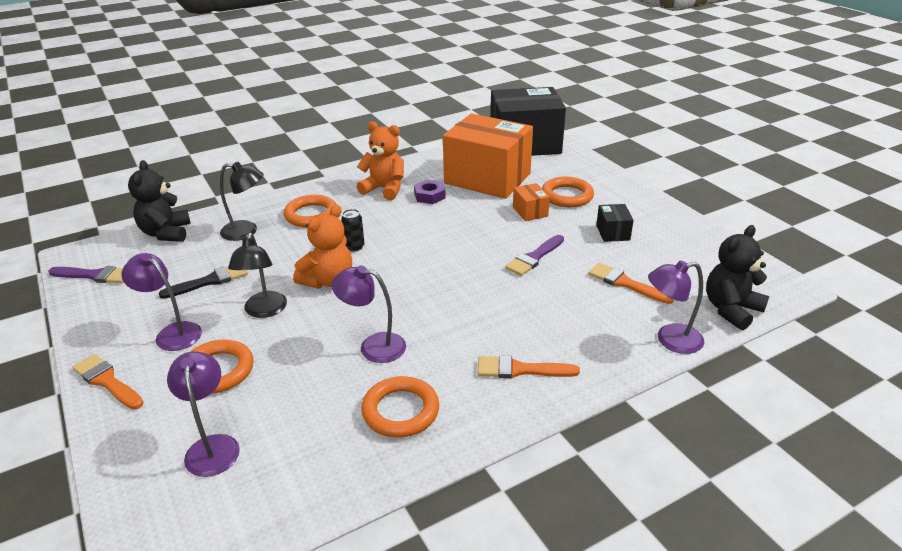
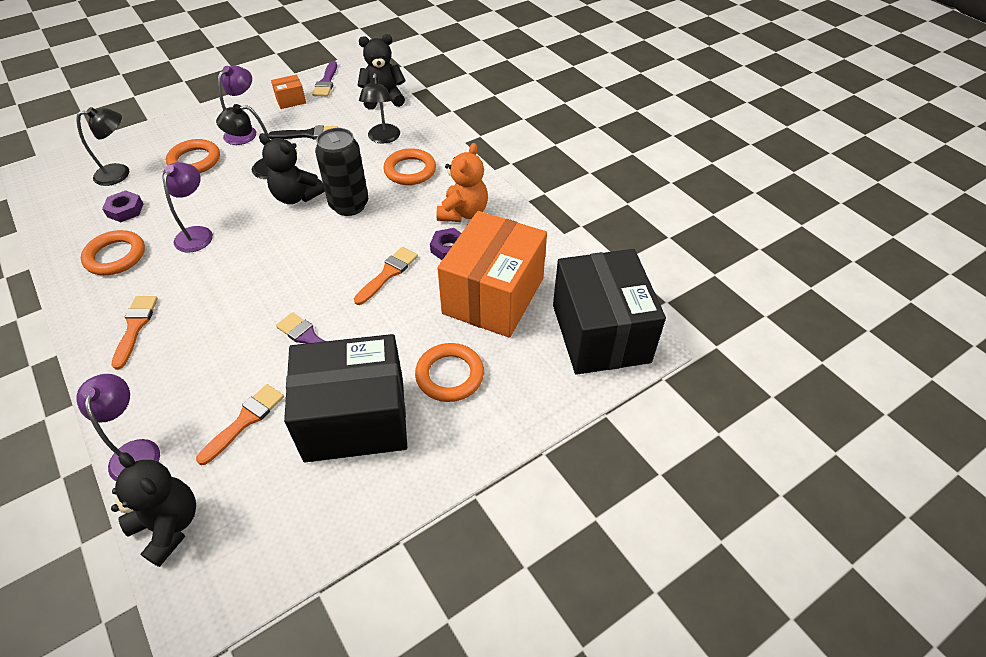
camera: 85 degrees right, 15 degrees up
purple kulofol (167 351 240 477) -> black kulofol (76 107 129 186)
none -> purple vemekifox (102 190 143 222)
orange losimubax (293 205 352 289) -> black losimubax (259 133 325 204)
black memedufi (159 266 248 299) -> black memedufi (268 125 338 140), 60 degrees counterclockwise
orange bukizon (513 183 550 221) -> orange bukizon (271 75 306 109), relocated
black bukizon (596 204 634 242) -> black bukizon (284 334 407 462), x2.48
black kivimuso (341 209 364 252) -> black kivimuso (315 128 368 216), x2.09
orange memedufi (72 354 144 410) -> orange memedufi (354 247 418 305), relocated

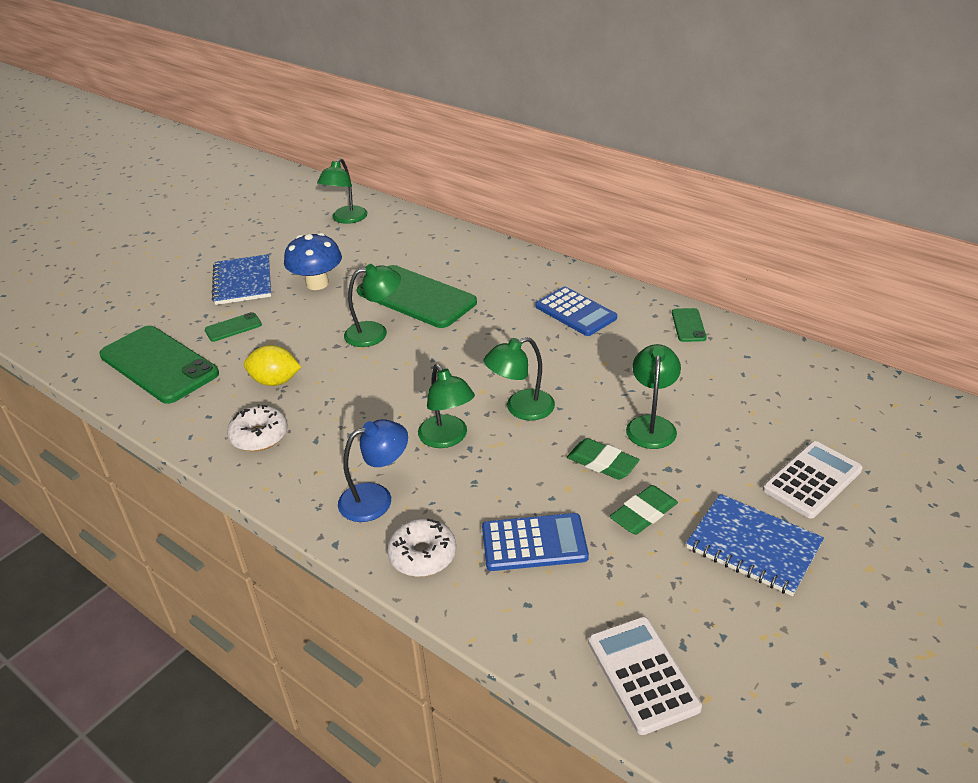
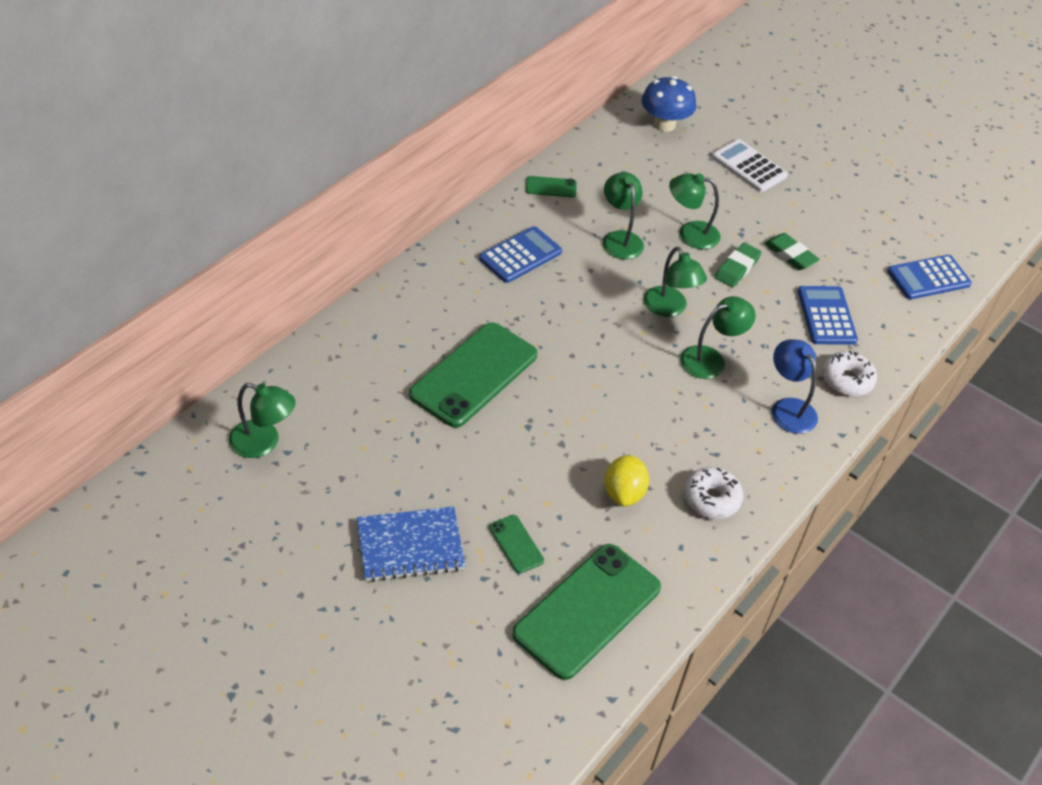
camera: 95 degrees left, 10 degrees up
green kulofol (344 264 401 347) -> green kulofol (603 172 644 259), relocated
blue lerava (284 233 342 290) -> blue lerava (641 76 696 132), relocated
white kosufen (588 617 702 735) -> blue kosufen (887 255 972 300)
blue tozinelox (686 494 824 596) -> none

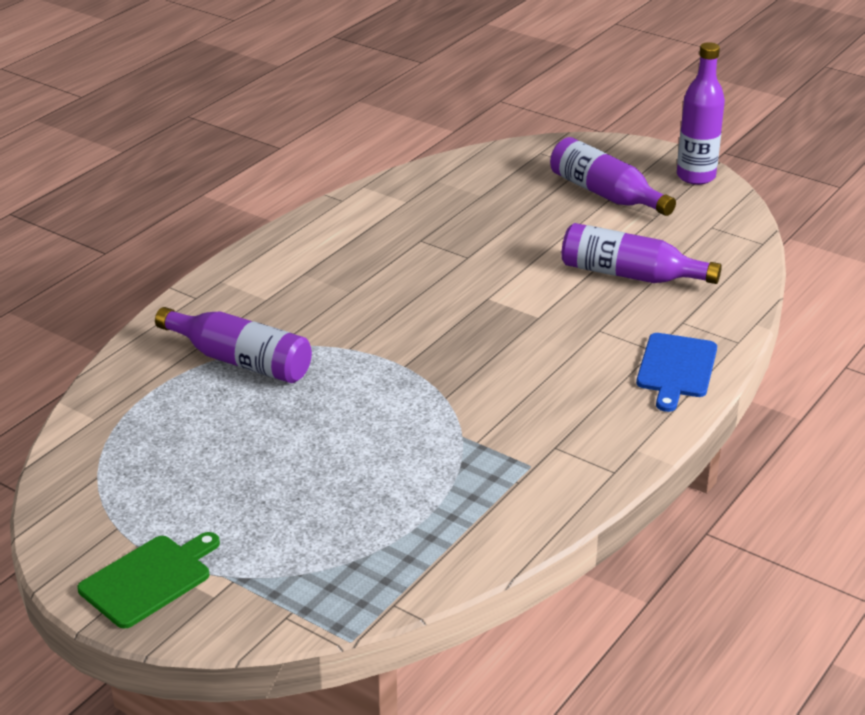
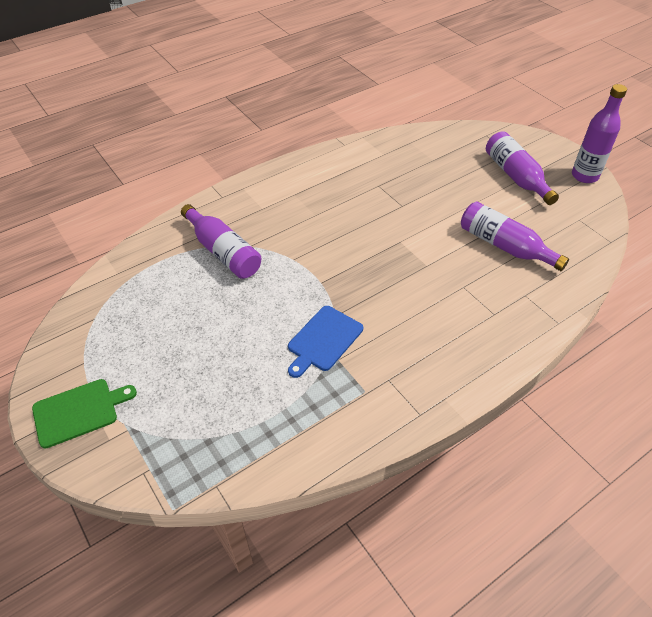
camera: 20 degrees right, 15 degrees up
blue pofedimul (636 333 717 412) -> blue pofedimul (288 306 363 378), relocated

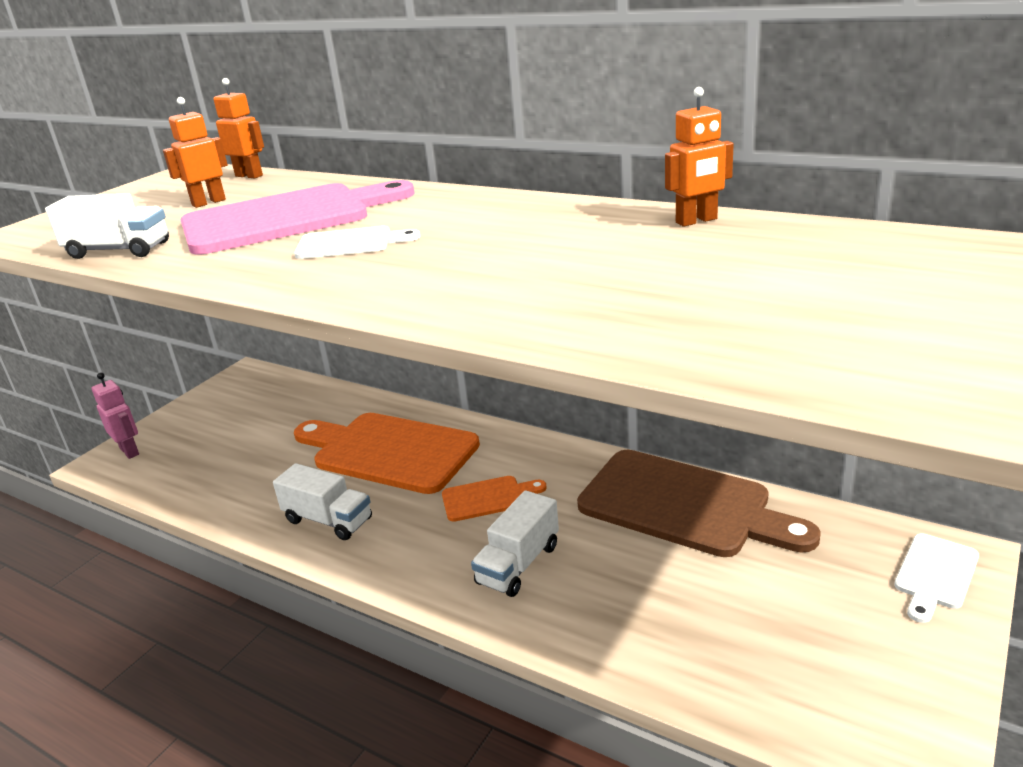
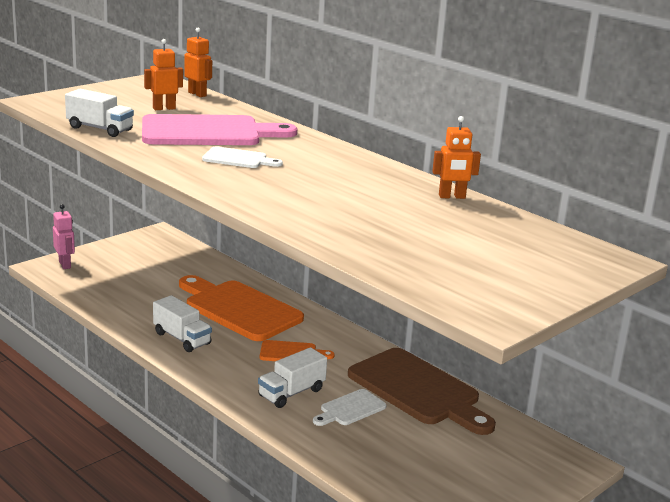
camera: 10 degrees right, 5 degrees down
white pofedimul (894 533 979 623) -> white pofedimul (313 389 386 426), relocated

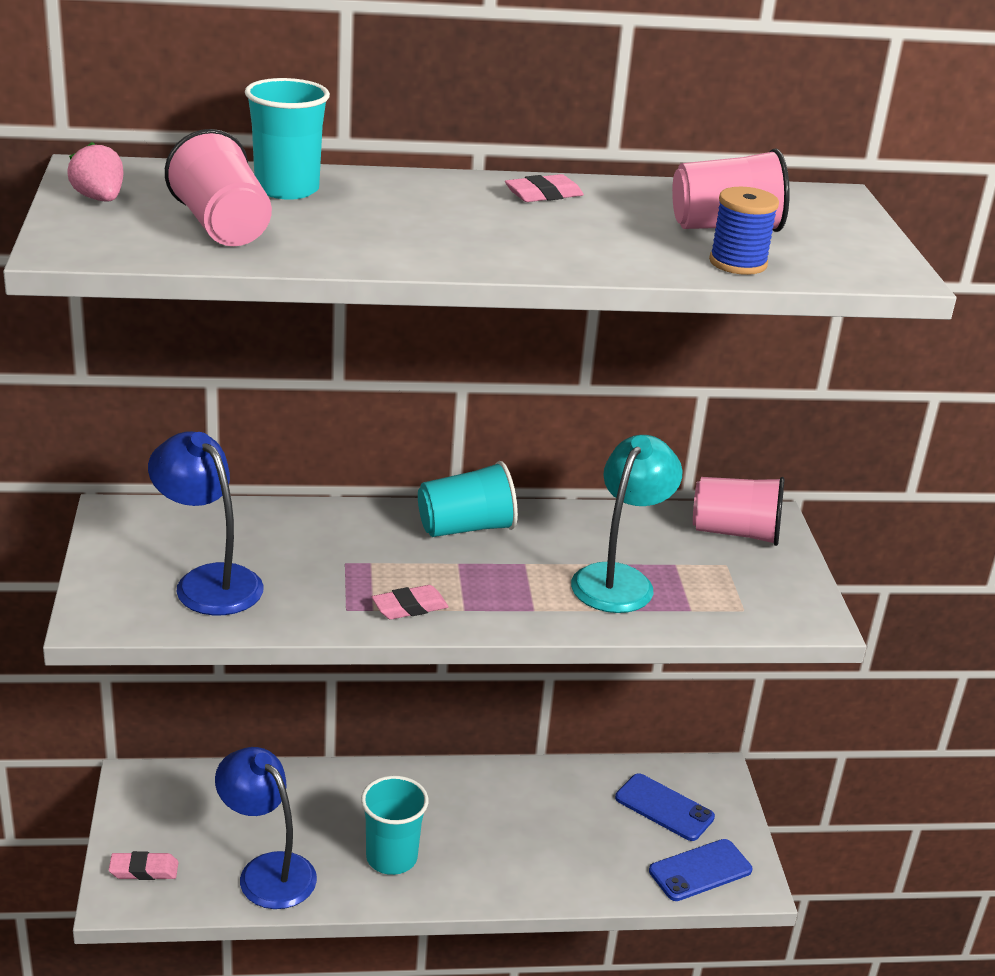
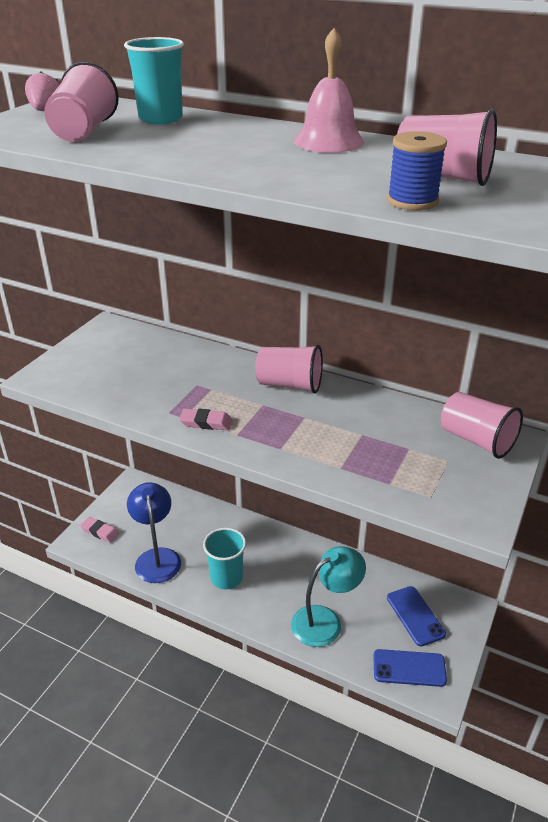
camera: 35 degrees right, 5 degrees up
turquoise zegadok (418 461 518 537) -> pink zegadok (255 345 323 394)
turquoise kulofol (571 435 682 613) -> turquoise kulofol (291 546 366 647), relocated
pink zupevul (505 174 584 202) -> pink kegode (294 28 364 153)
blue kulofol (148 431 263 615) -> none

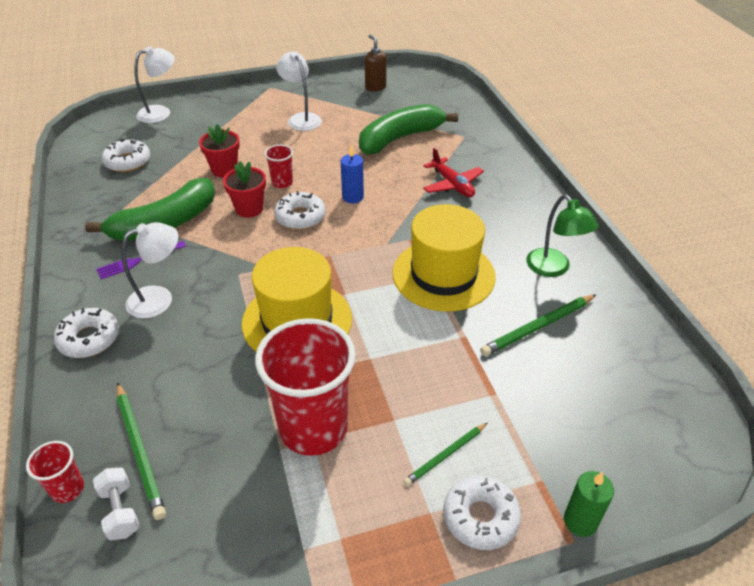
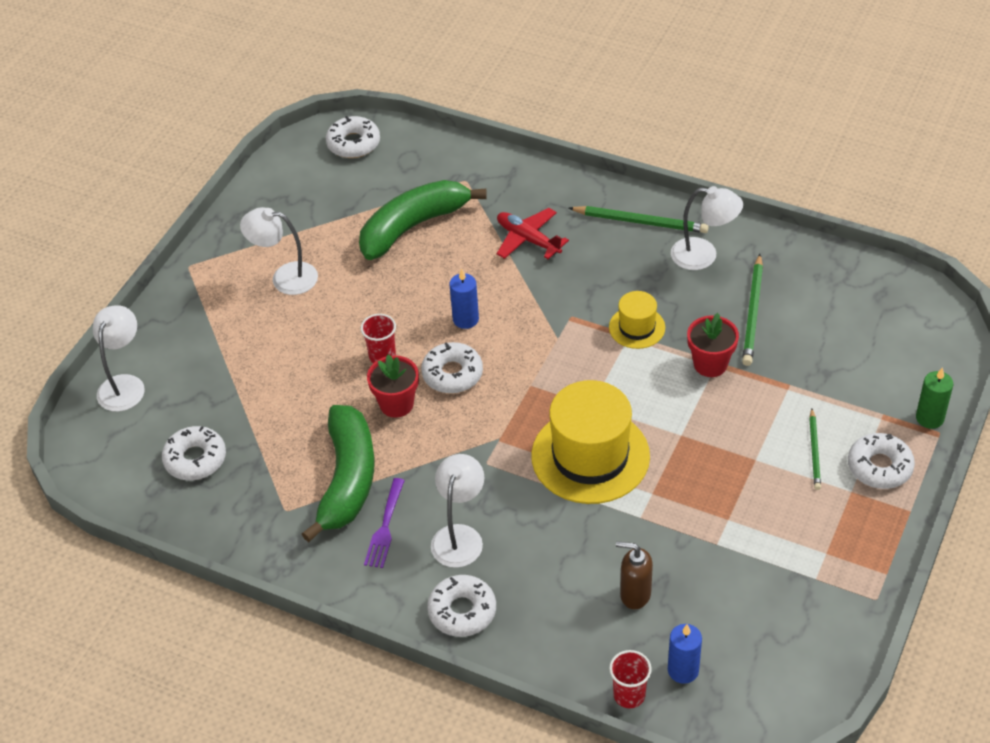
camera: 45 degrees left, 5 degrees up
none -> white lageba (326 116 380 158)
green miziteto (359 104 458 154) -> green miziteto (359 180 487 260), 45 degrees clockwise
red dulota (423 148 484 197) -> red dulota (497 208 569 259), 150 degrees counterclockwise
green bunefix (117 382 166 520) -> green bunefix (569 206 709 233), relocated
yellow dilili (393 204 496 311) -> yellow dilili (609 291 665 349), x0.51
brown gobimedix (365 35 387 92) -> brown gobimedix (616 541 653 609), relocated
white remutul (93 468 140 540) -> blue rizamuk (668 624 702 684)
green kulofol (526 195 599 277) -> white kulofol (671 186 743 270)
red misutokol (199 124 240 177) -> red misutokol (687 313 739 377), relocated
red zegadok (255 318 356 456) -> none

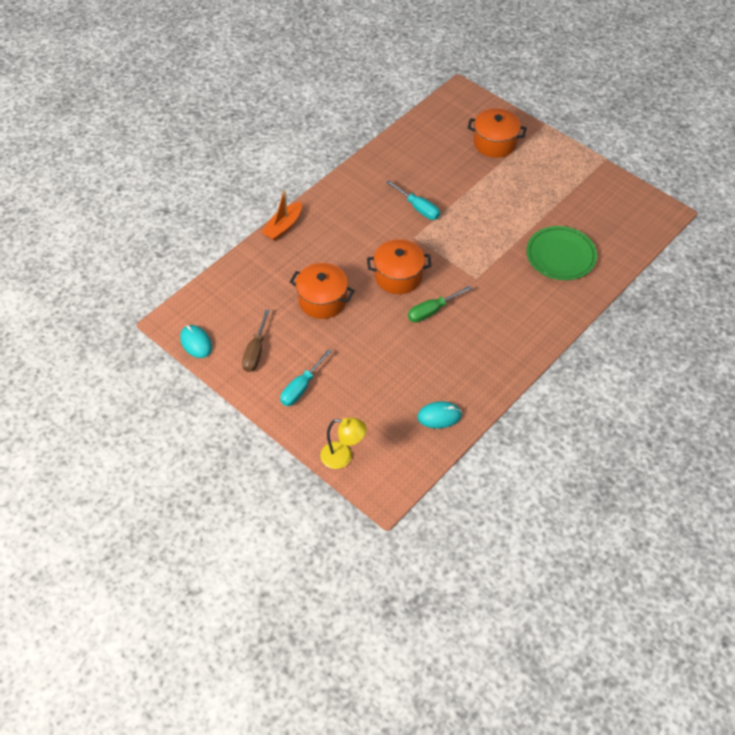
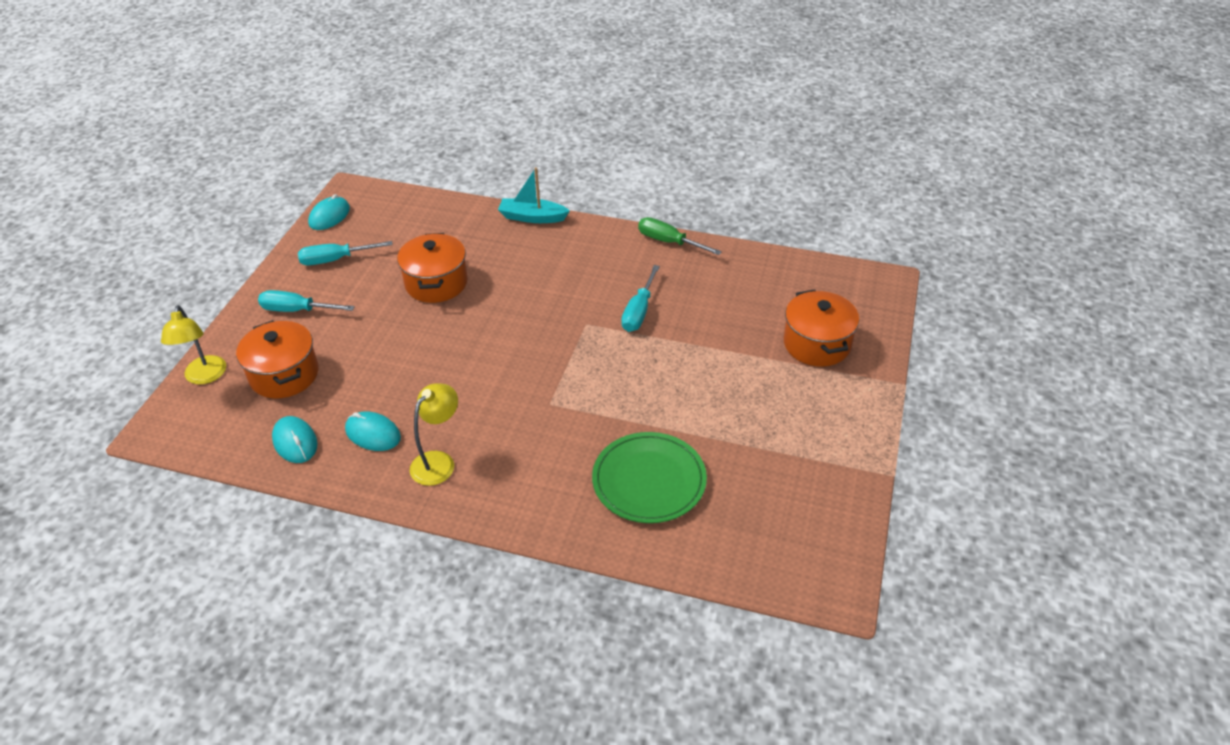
camera: 65 degrees right, 10 degrees down
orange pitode (367 239 432 294) -> orange pitode (236 320 319 399), relocated
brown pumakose (242 309 270 372) -> turquoise pumakose (298 241 393 265)
none -> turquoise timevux (345 411 401 451)
none -> yellow kulofol (410 383 458 486)
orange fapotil (261 190 302 241) -> turquoise fapotil (498 167 570 223)
green pumakose (408 285 472 323) -> green pumakose (638 217 722 255), relocated

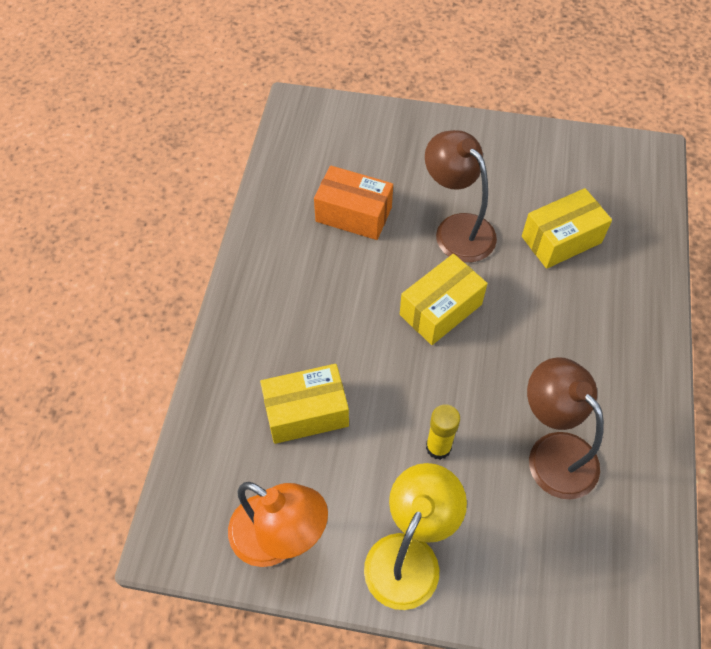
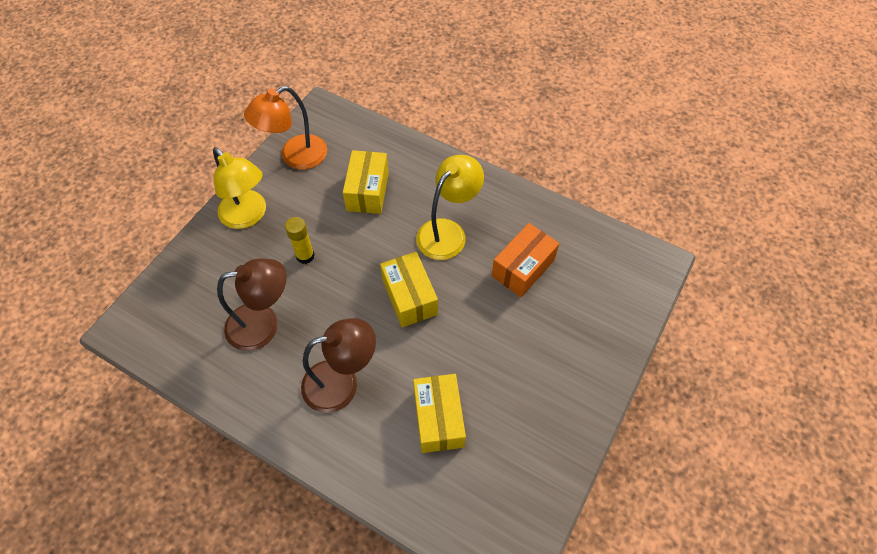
camera: 110 degrees right, 0 degrees up
brown kulofol (425 130 497 262) -> brown kulofol (301 318 376 413), relocated
none -> yellow kulofol (416 155 484 260)

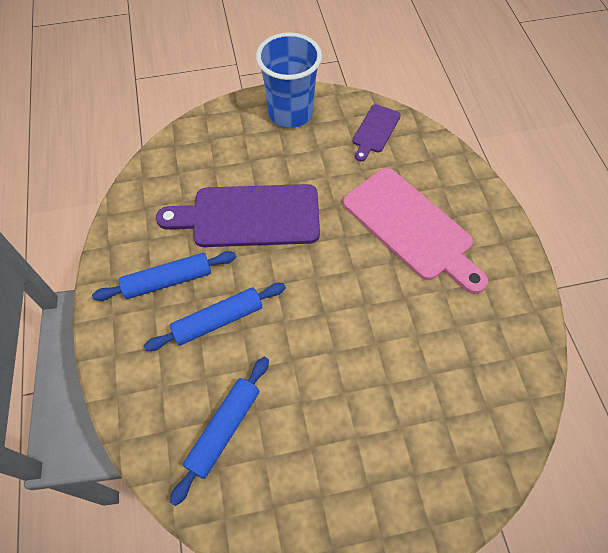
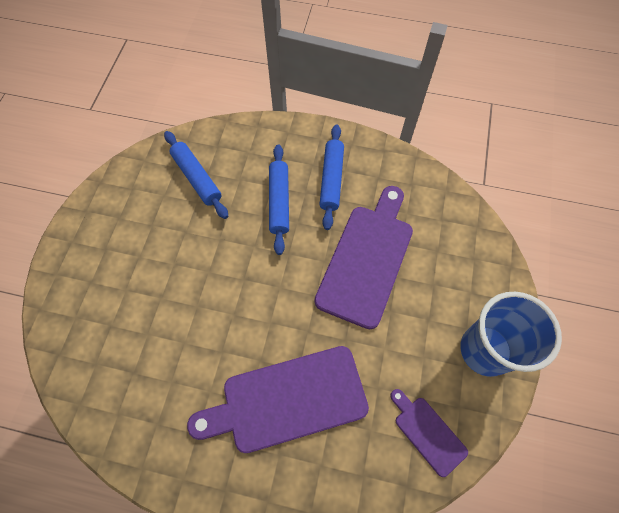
camera: 115 degrees right, 5 degrees up
pink pofedimul (343 168 488 294) -> purple pofedimul (187 346 369 453)

